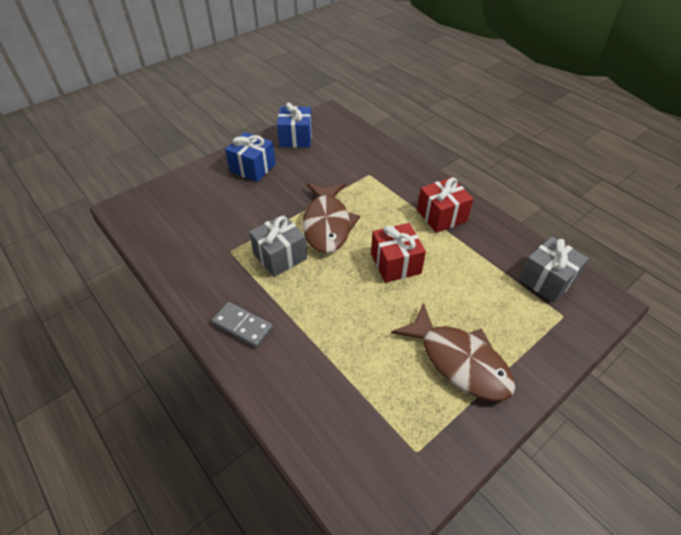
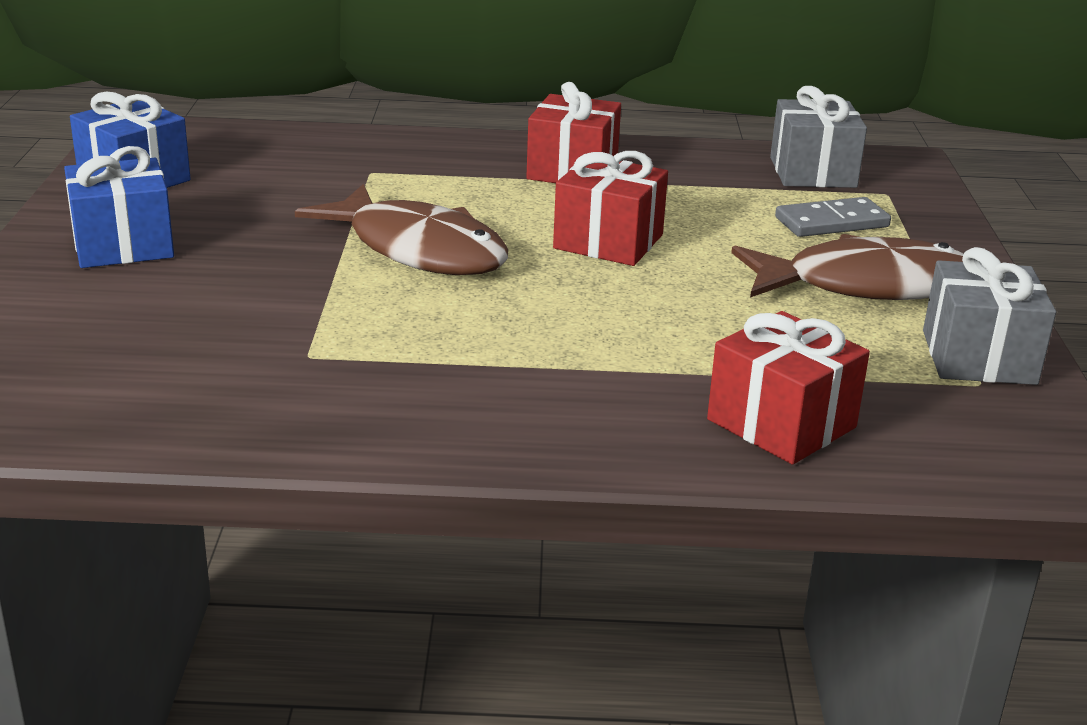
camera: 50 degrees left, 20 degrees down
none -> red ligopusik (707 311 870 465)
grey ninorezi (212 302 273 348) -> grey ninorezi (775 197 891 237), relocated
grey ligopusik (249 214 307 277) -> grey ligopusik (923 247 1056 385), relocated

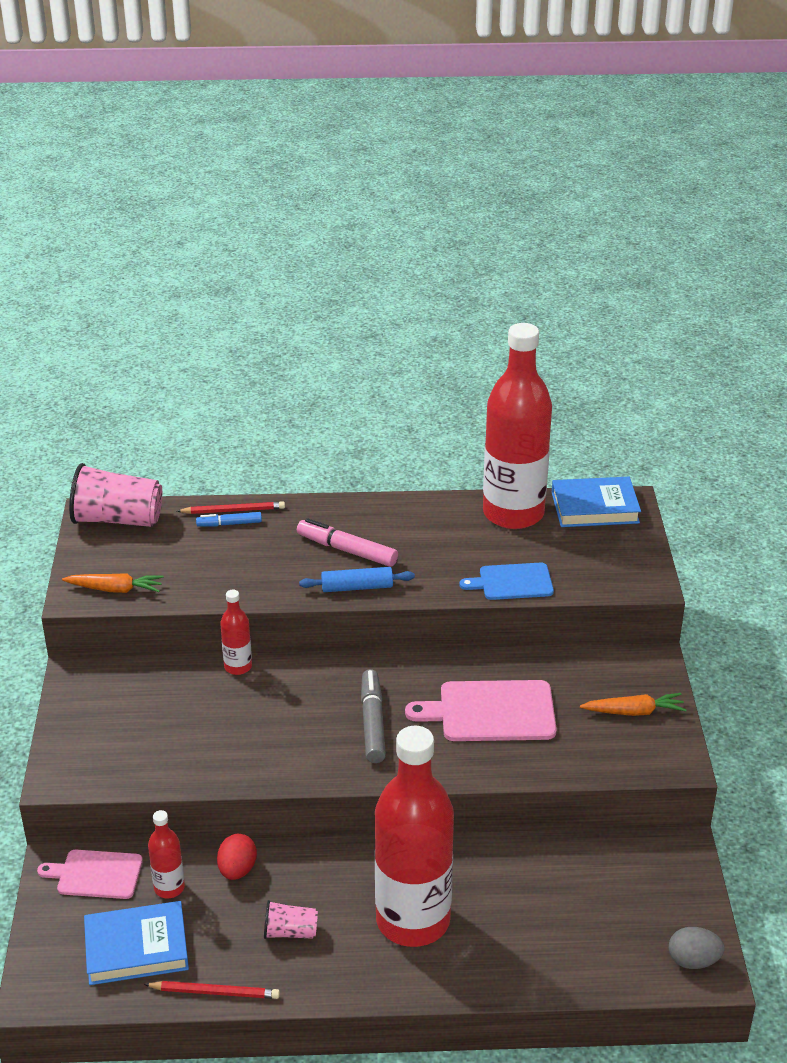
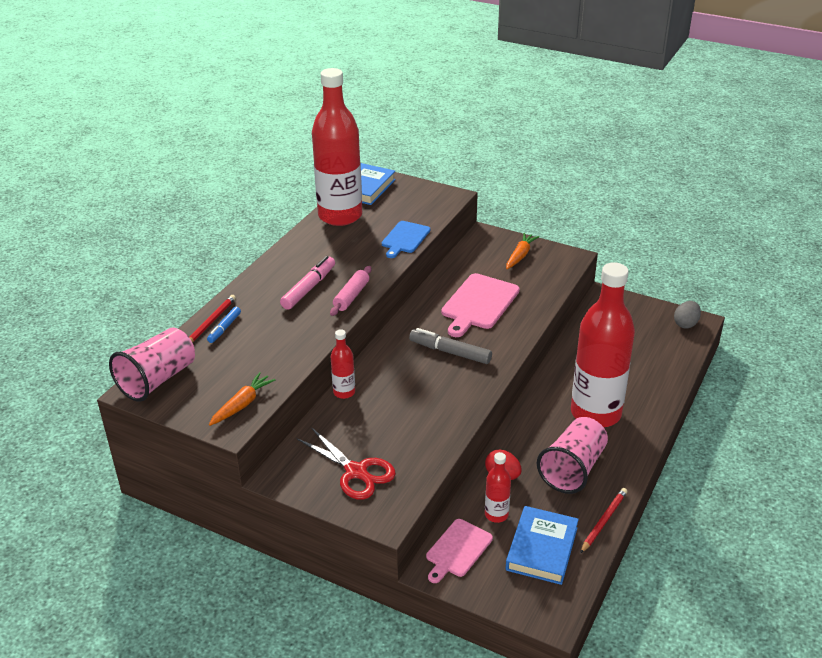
camera: 60 degrees left, 0 degrees up
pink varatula (297 518 398 567) -> pink varatula (280 256 335 310), 150 degrees clockwise
none -> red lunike (297 427 396 500)
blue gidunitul (299 567 415 592) -> pink gidunitul (330 266 371 316)
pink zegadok (264 900 318 939) -> pink zegadok (537 417 608 494), x1.94

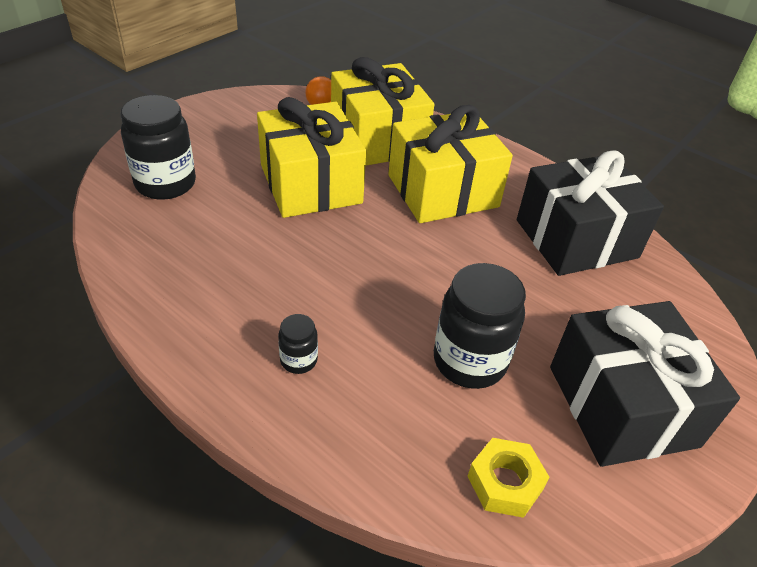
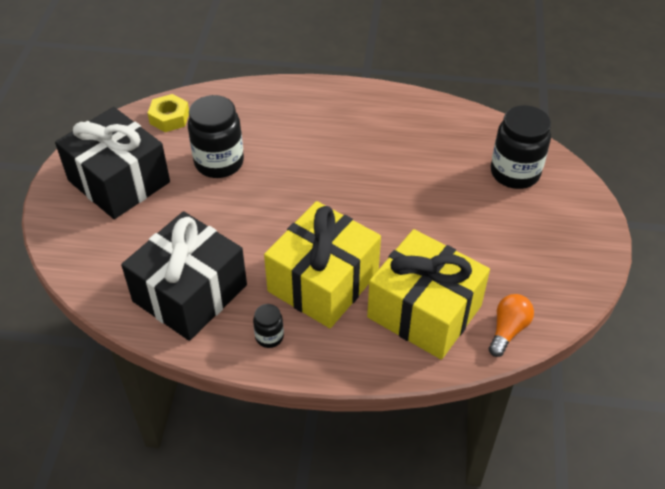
camera: 150 degrees right, 5 degrees up
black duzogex (278 314 318 374) -> black duzogex (253 304 284 348), relocated
yellow ligopusik (257 97 366 218) -> none

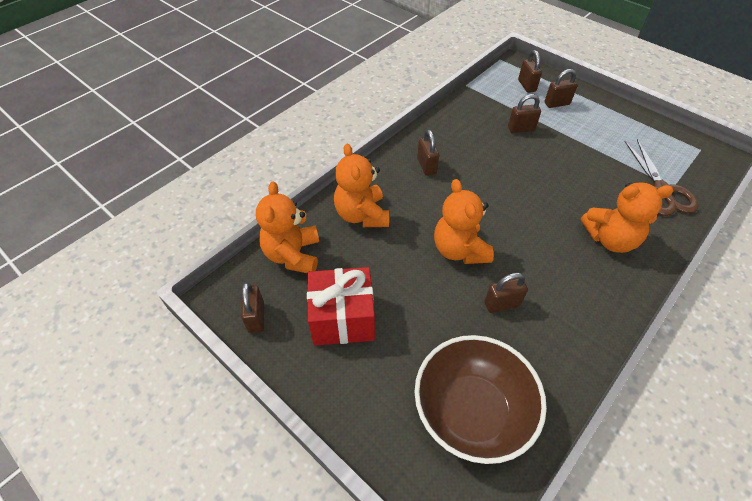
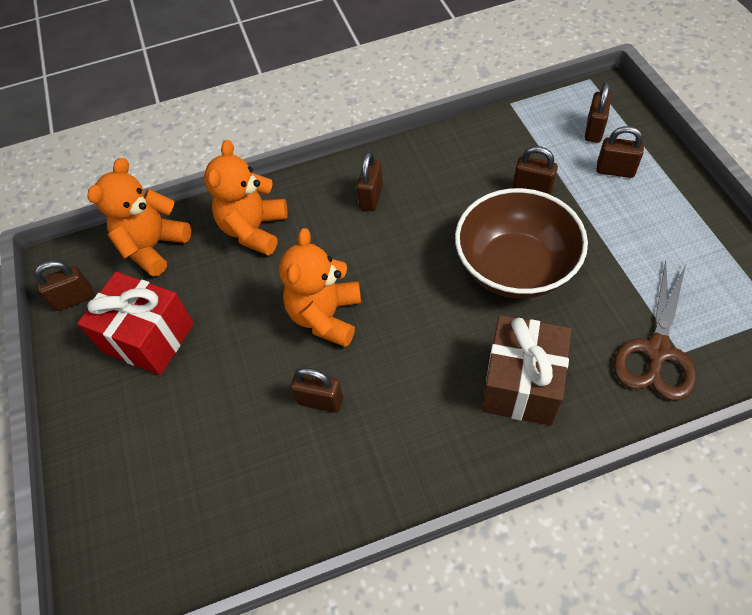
camera: 35 degrees right, 5 degrees up
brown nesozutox (241 282 264 333) -> brown nesozutox (34 261 94 311), 45 degrees clockwise
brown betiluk (414 335 547 464) -> brown betiluk (455 188 588 298), relocated
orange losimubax (581 183 673 253) -> brown ligopusik (482 315 572 426)

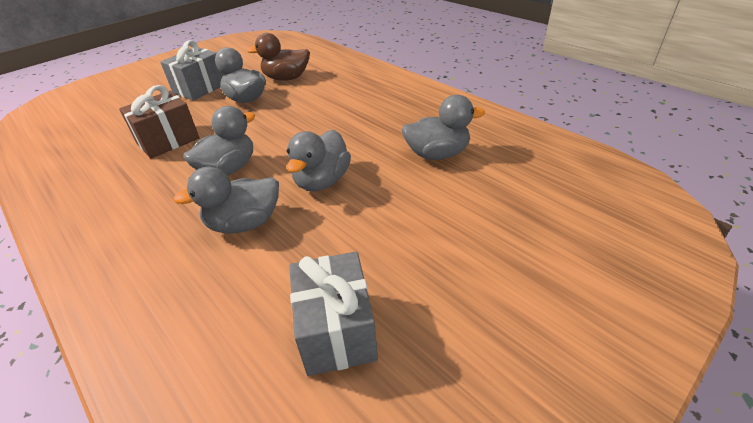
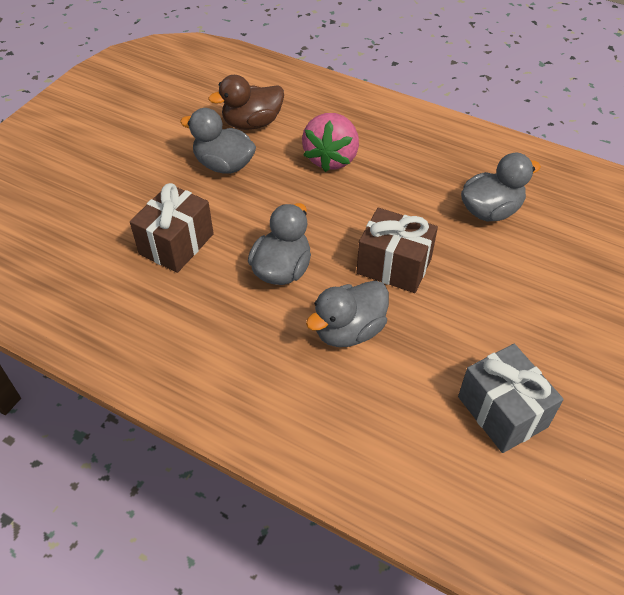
camera: 20 degrees left, 10 degrees up
none -> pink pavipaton (302 113 359 172)
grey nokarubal (286 130 351 191) -> brown ligopusik (356 207 438 293)
grey ligopusik (160 40 224 101) -> none

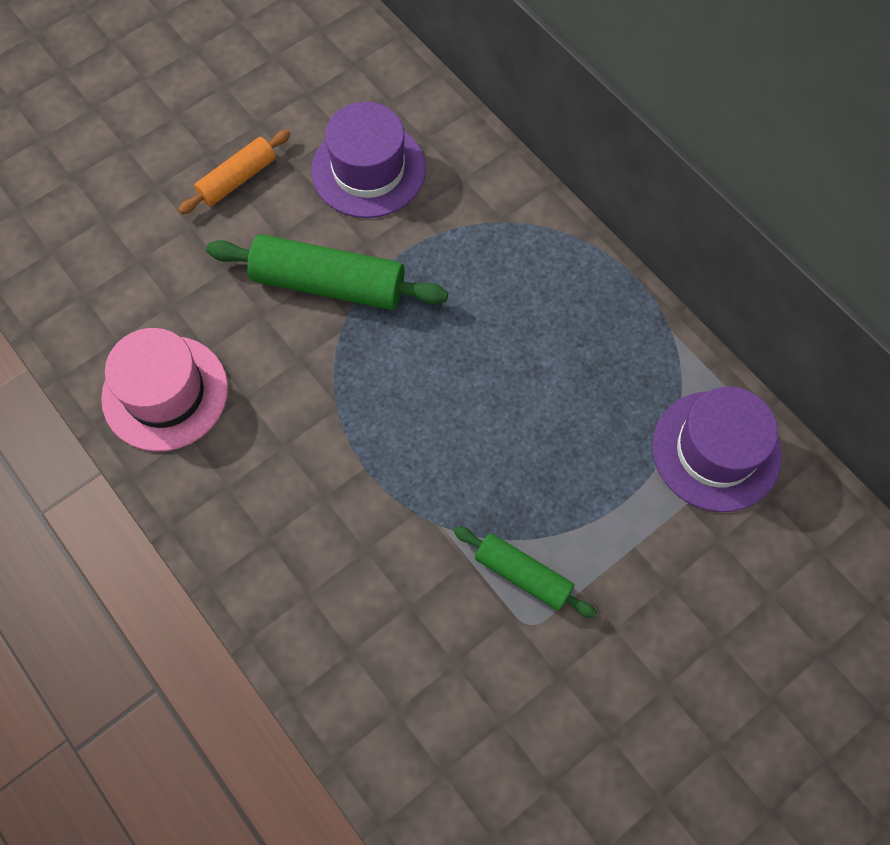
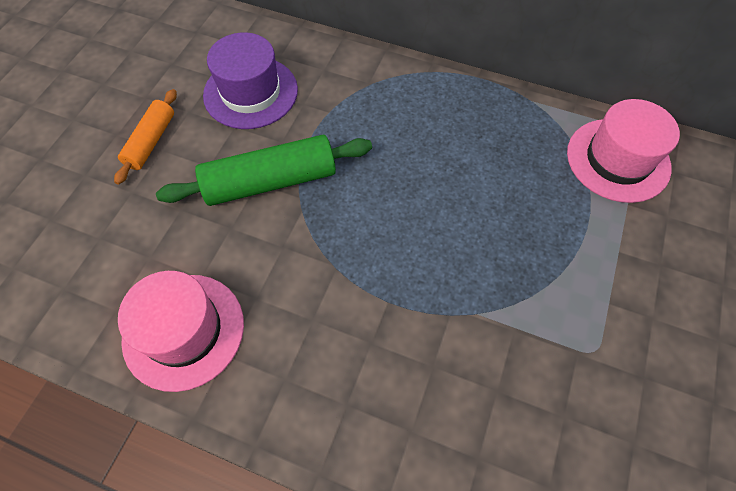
camera: 30 degrees left, 5 degrees down
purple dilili (652 387 782 512) -> pink dilili (567 99 680 203)
green gidunitul (454 526 597 618) -> none

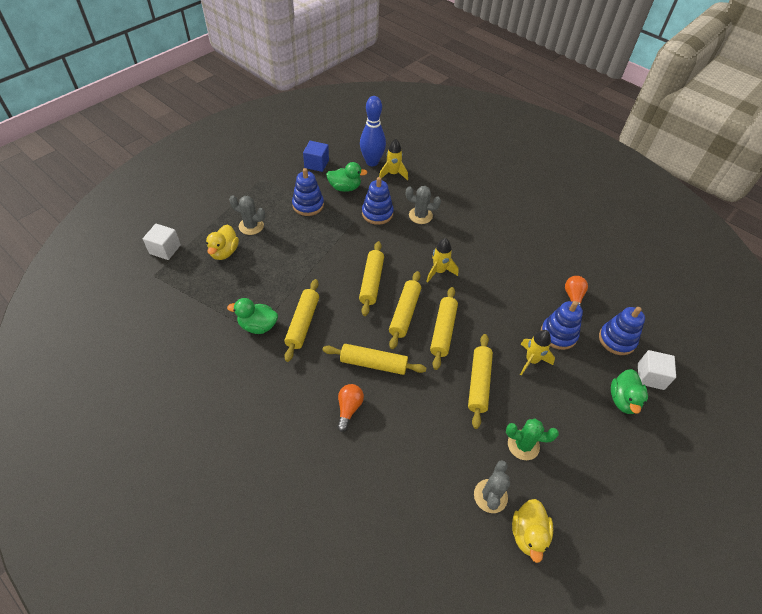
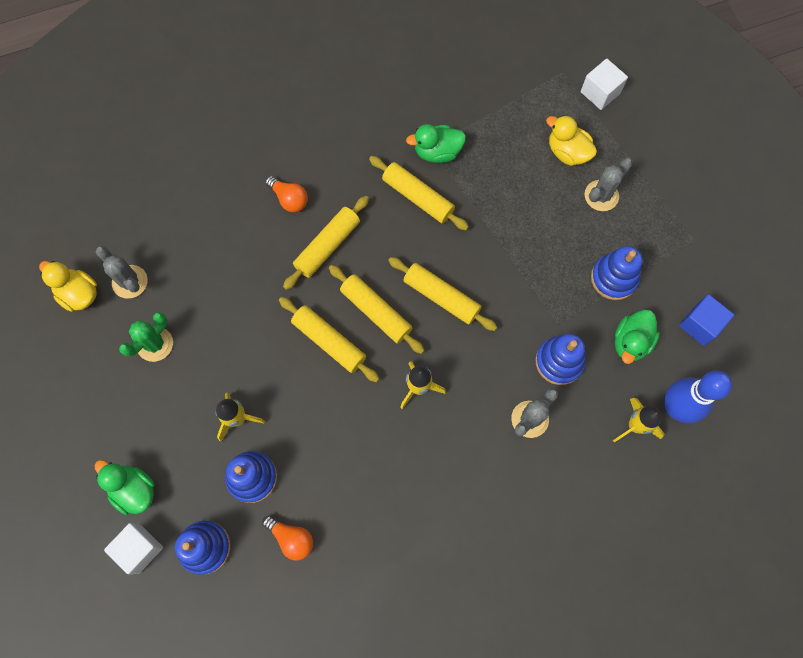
camera: 120 degrees right, 20 degrees up
green nokarubal (227 298 278 334) -> green nokarubal (406 124 466 163), 135 degrees counterclockwise
yellow gidunitul (468 334 493 429) -> none

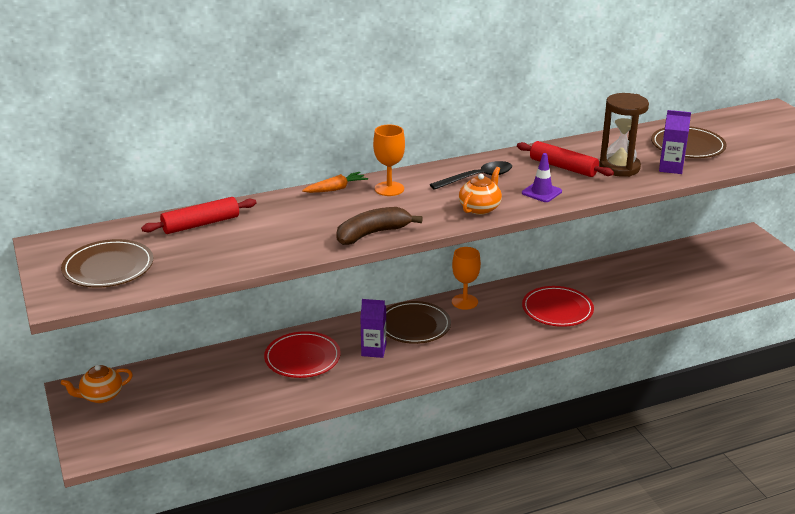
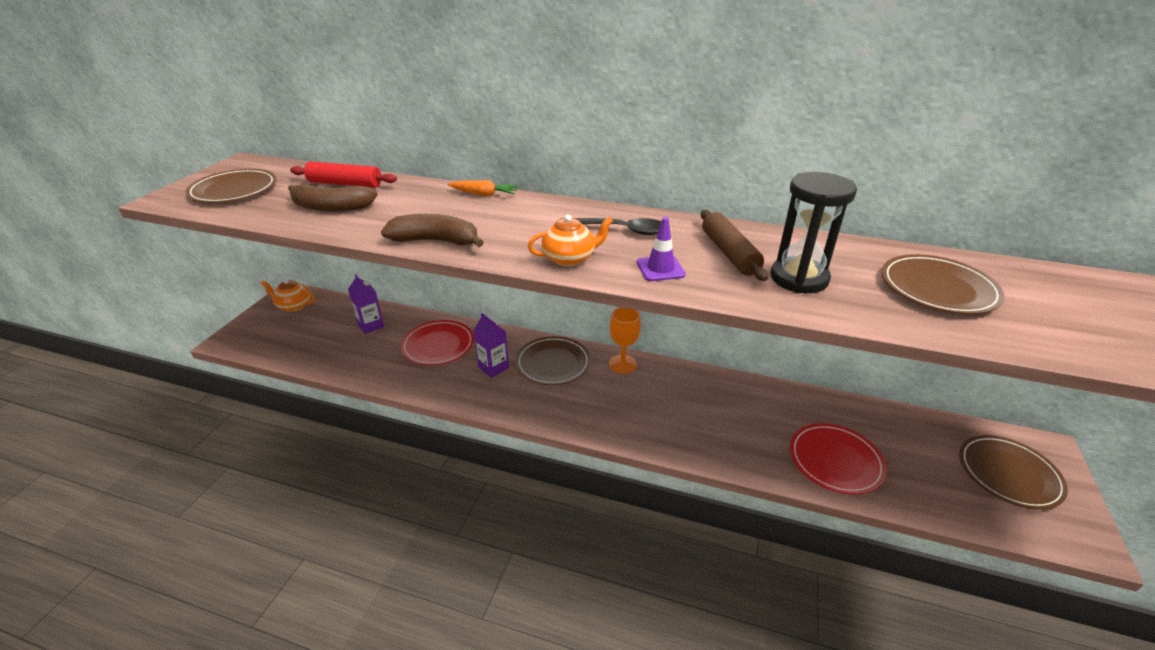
camera: 40 degrees right, 5 degrees up
none -> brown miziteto (288 184 378 212)
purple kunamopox (659 110 691 174) -> purple kunamopox (348 274 384 334), relocated
red gidunitul (517 141 614 177) -> brown gidunitul (701 210 768 281)
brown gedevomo (599 93 649 177) -> black gedevomo (771 172 857 293)
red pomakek (522 286 594 327) -> red pomakek (790 423 887 494), relocated
none -> brown pomakek (959 435 1068 510)
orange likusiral (373 125 405 196) -> none

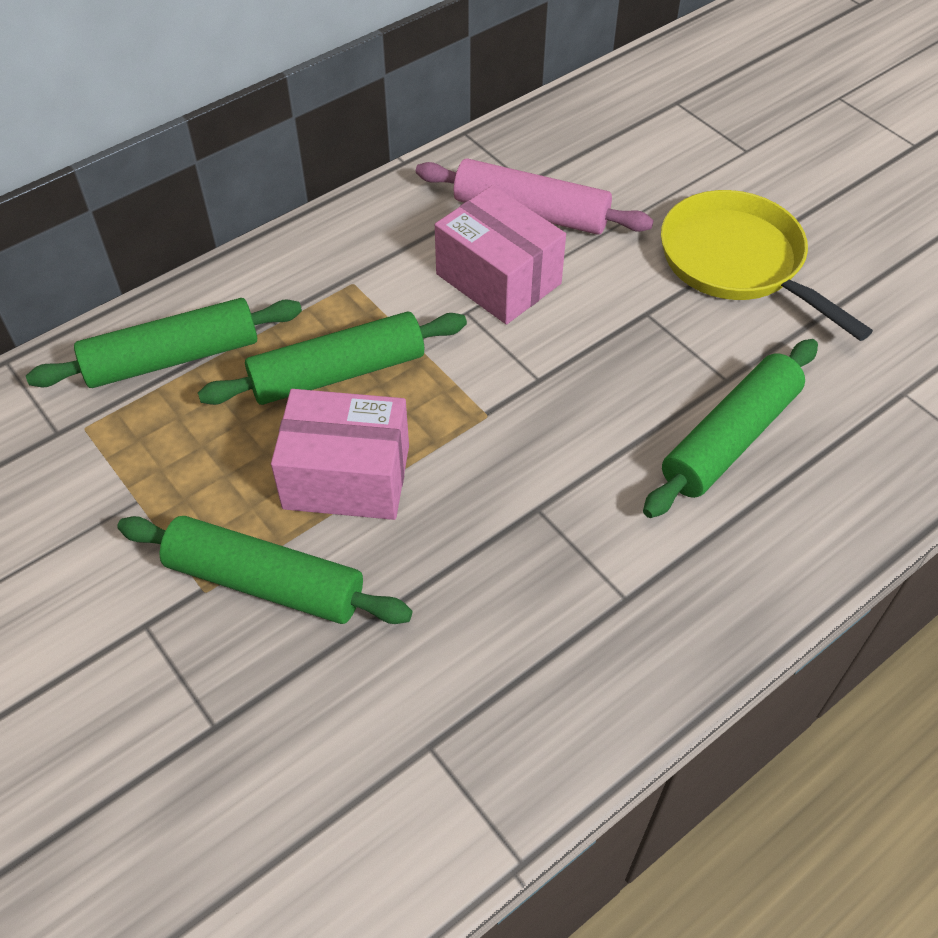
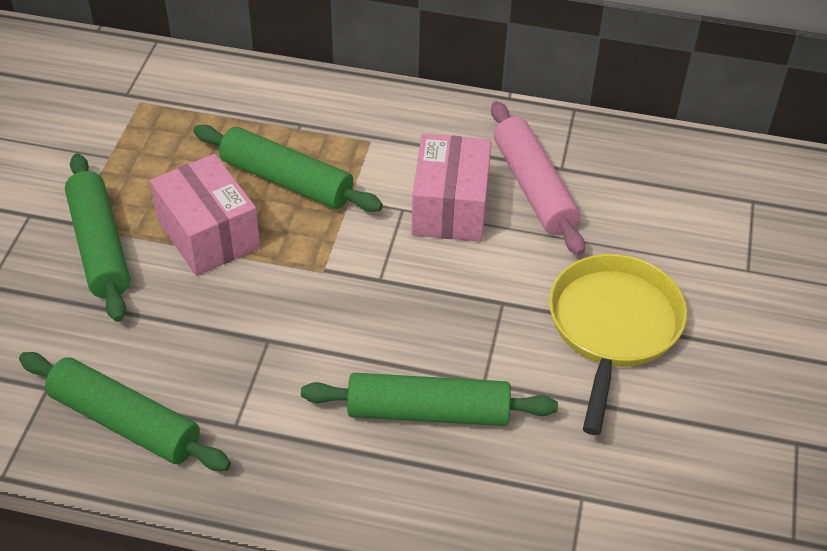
camera: 50 degrees right, 5 degrees down
green gidunitul (26 298 302 388) -> green gidunitul (19 352 231 471), relocated

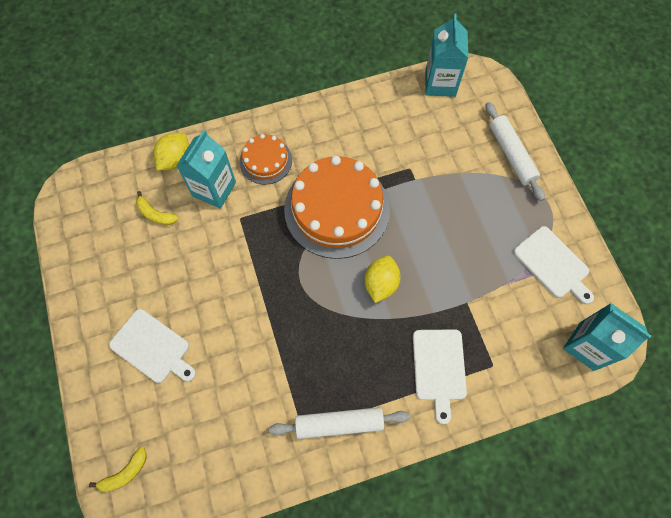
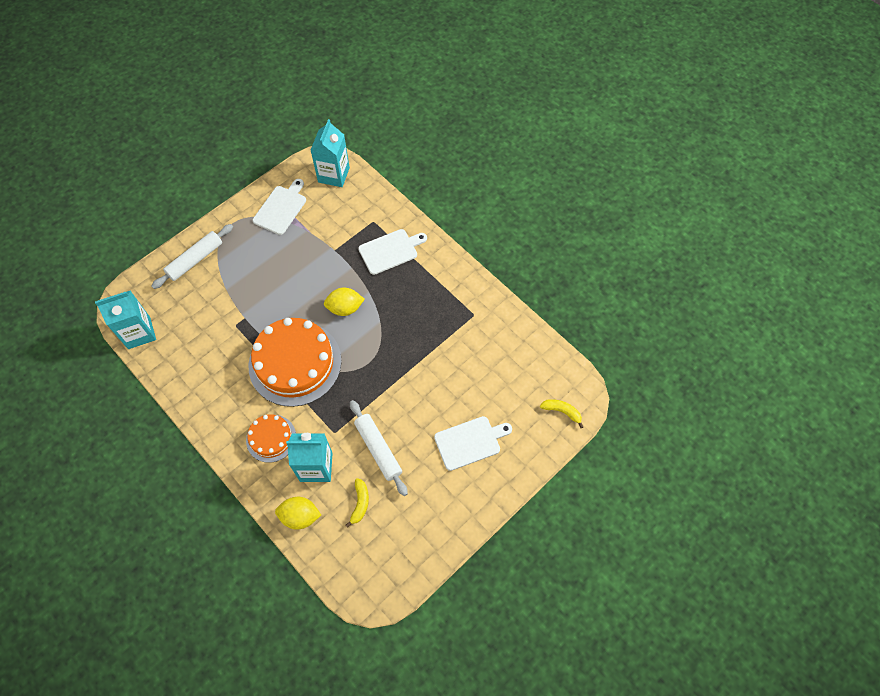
camera: 115 degrees left, 5 degrees down
white gidunitul (269 407 410 439) -> white gidunitul (350 400 408 496), relocated
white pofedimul (109 309 196 383) -> white pofedimul (434 416 512 471), 60 degrees clockwise

